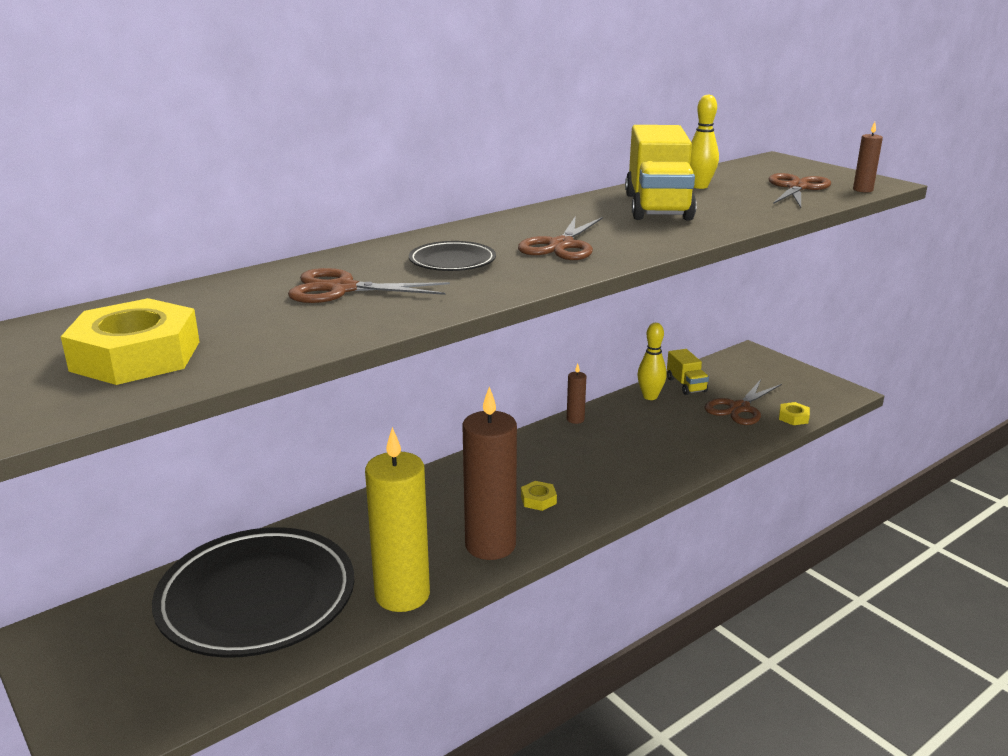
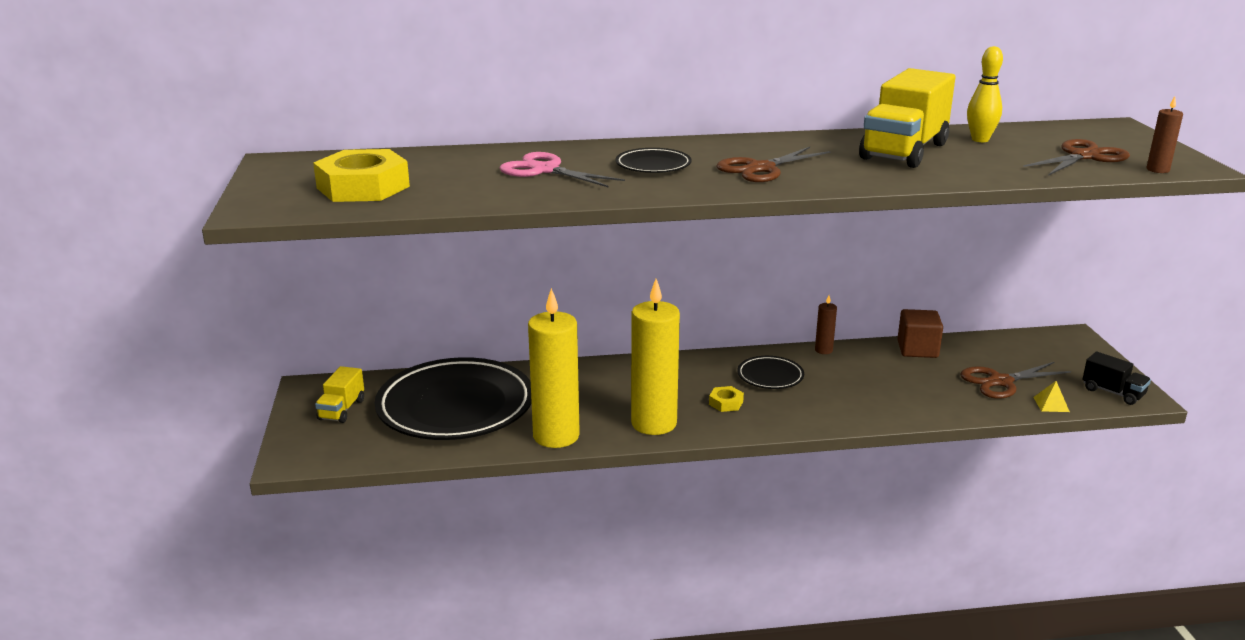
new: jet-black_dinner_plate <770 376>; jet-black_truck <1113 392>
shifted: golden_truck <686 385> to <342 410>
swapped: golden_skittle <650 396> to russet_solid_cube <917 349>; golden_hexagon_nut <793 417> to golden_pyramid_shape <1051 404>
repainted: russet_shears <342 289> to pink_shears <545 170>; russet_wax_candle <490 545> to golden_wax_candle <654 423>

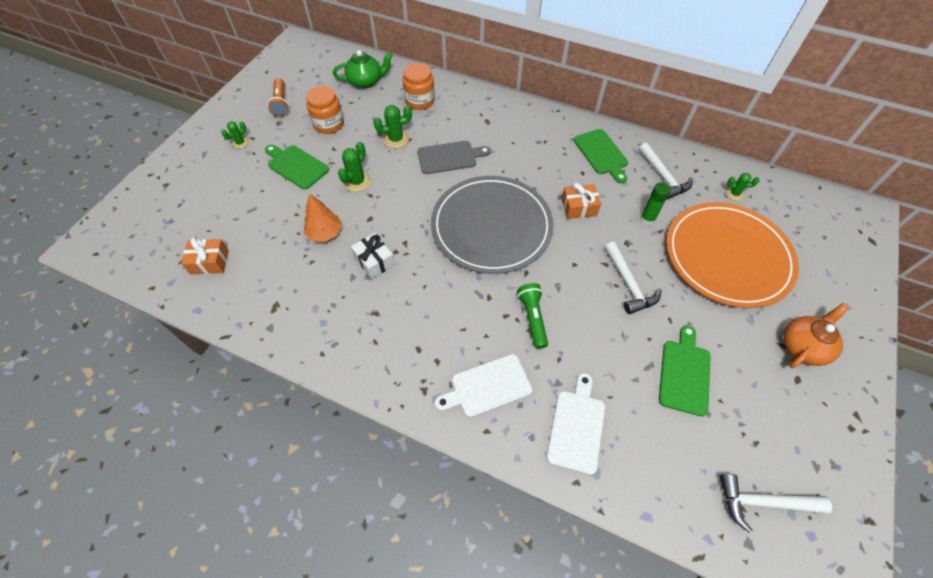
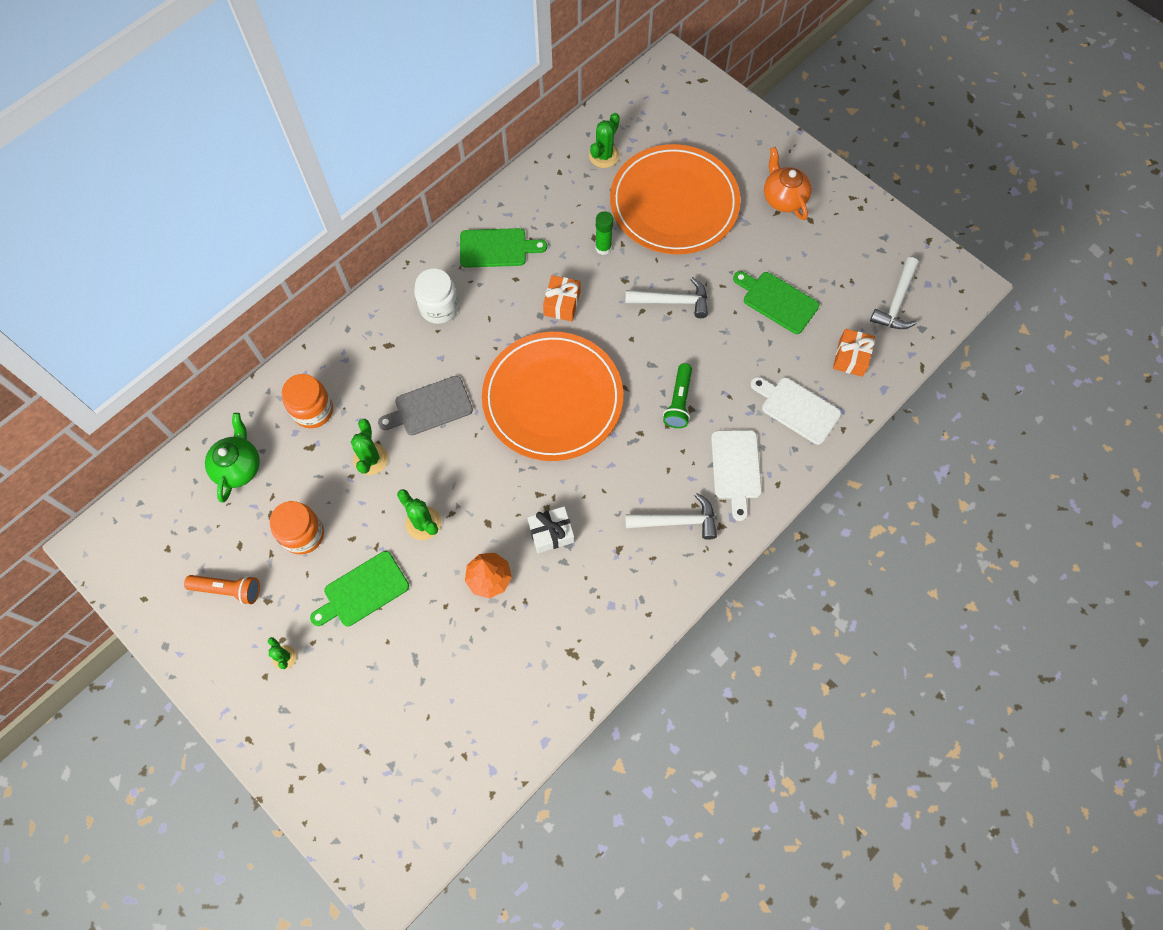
new: white_preserve_jar <439 307>
shifted: orange_present <210 262> to <850 357>; white_claw_hammer <663 176> to <676 521>
repainted: gray_dinner_plate <491 227> to orange_dinner_plate <552 398>
rotated: gray_cutting_board <449 157> = <430 407> 120 degrees counterclockwise; leaf-green_pocket_torch <532 318> = <678 402> 90 degrees counterclockwise
scaled: leaf-green_saguaro_cactus <734 194> = <604 156> x1.56

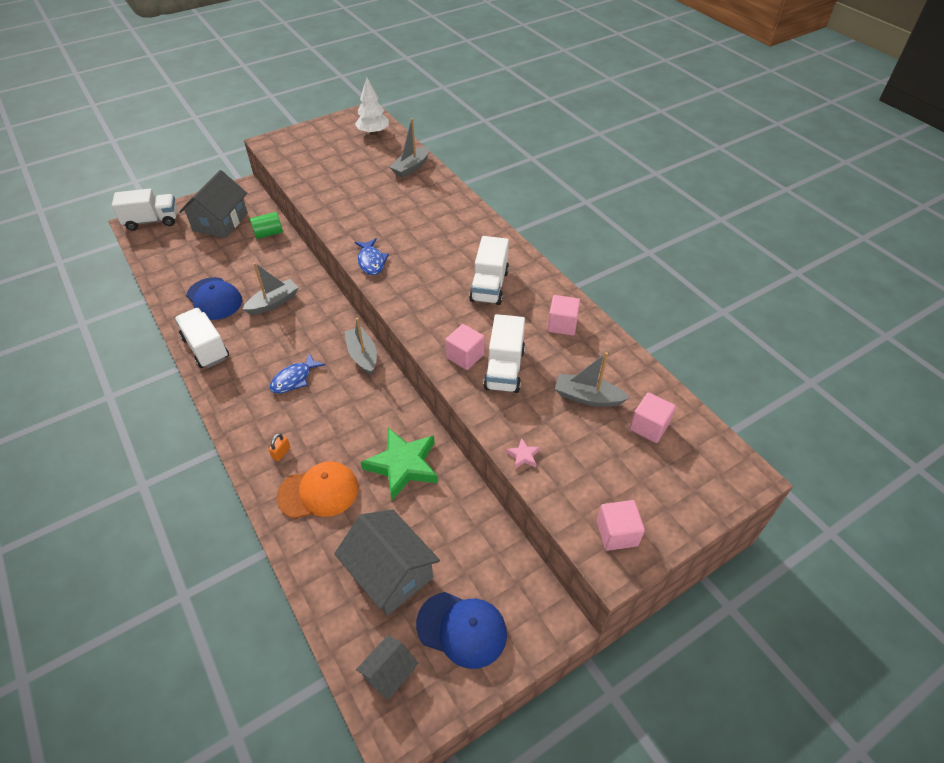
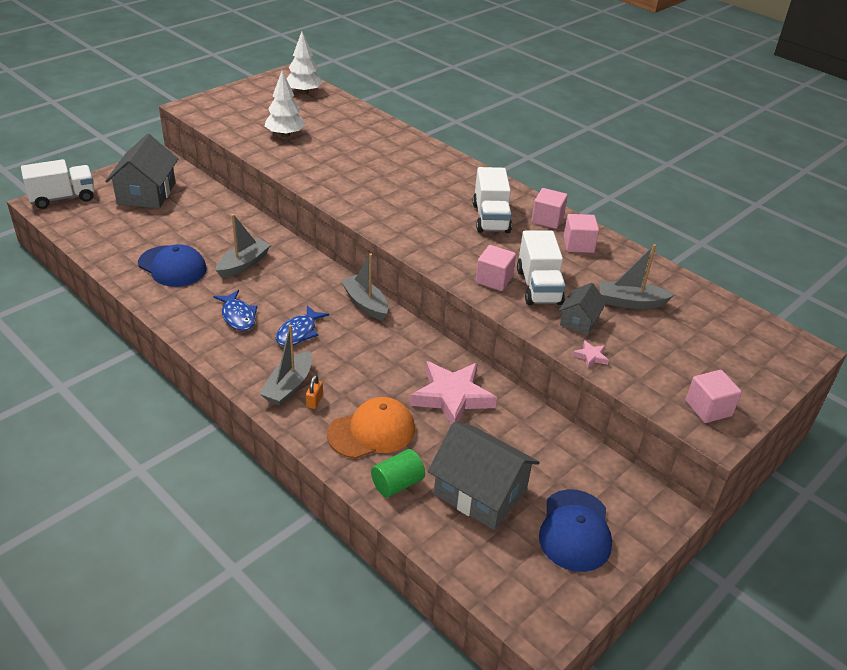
gone: white_truck <206 348>
new: white_fir_tree <285 135>
shifted: leaf-green_cylinder_shape <268 233> to <397 484>; blue_fish <371 261> to <238 316>; gray_cottage <389 673> to <579 321>; gray_sailboat <411 167> to <289 386>; pink_solid_cube <649 426> to <547 219>
repainted: leaf-green_star <403 465> to pink_star <452 397>
rotated: blue_cap <462 629> = <575 530> 90 degrees clockwise

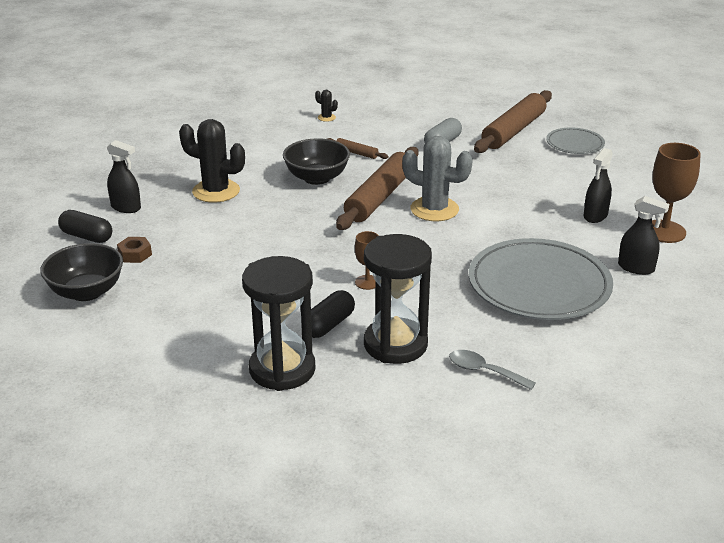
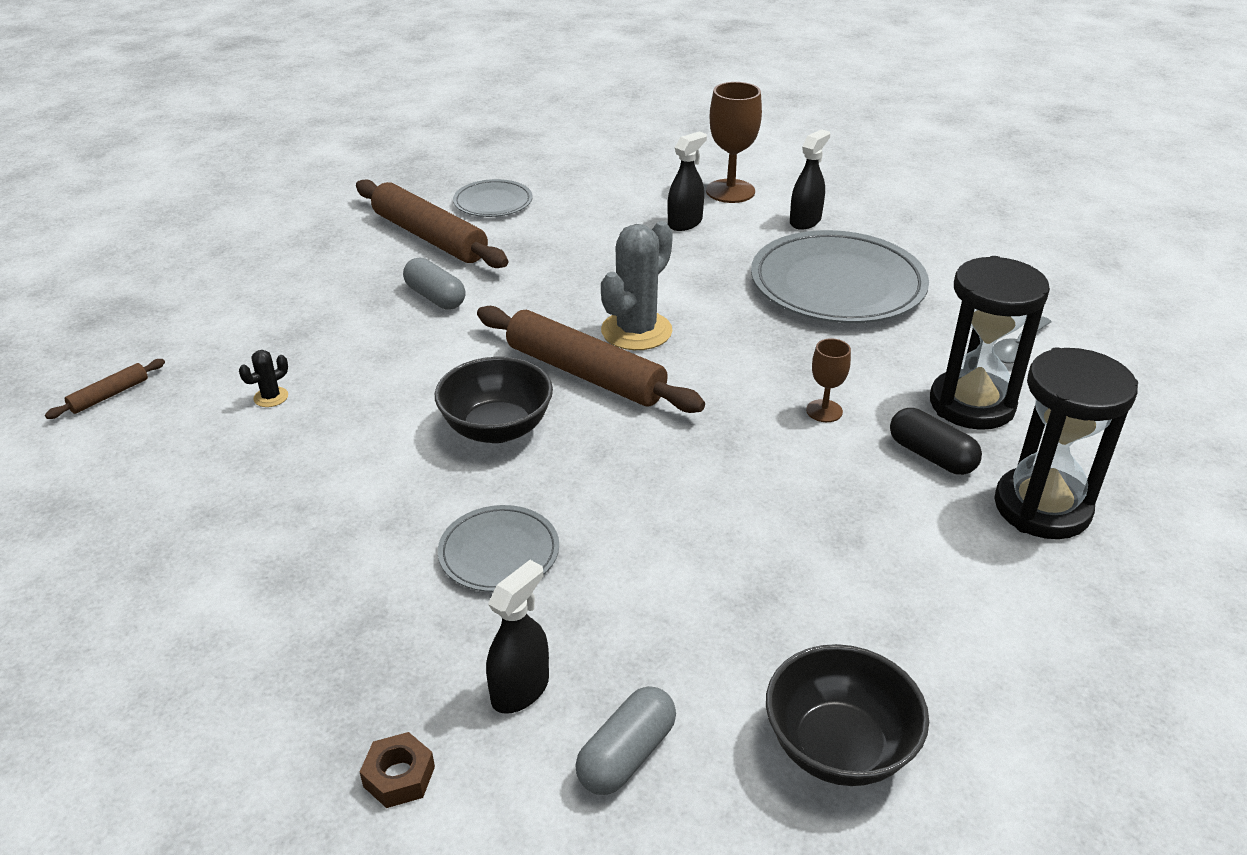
shifted: russet_hexagon_nut <135 254> to <399 776>; russet_dough_roller <356 153> to <109 395>
swapped: jet-black_saguaro_cactus <216 191> to gray_dinner_plate <499 552>
repainted: jet-black_capsule <87 236> to gray_capsule <626 755>
rotated: jet-black_spray_bottle <595 216> = <685 223> 90 degrees counterclockwise

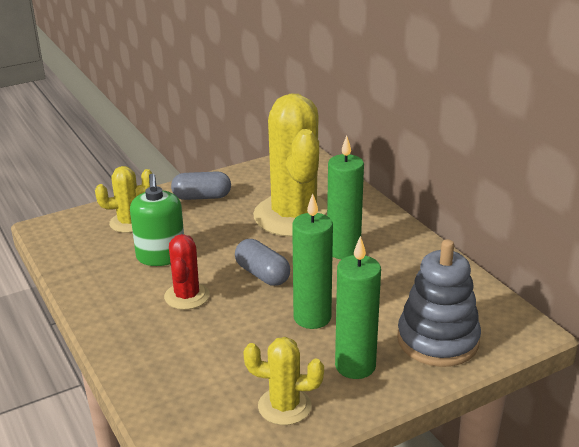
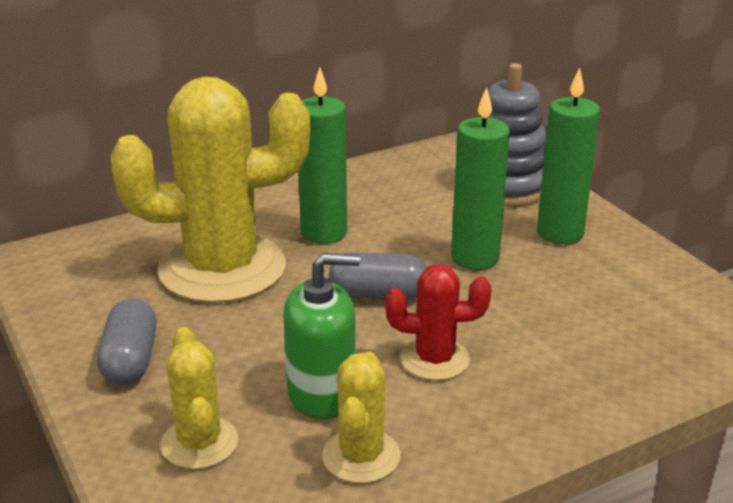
shifted: golden_saguaro_cactus <284 406> to <361 456>
rotated: gray_capsule <262 274> = <378 295> 45 degrees clockwise

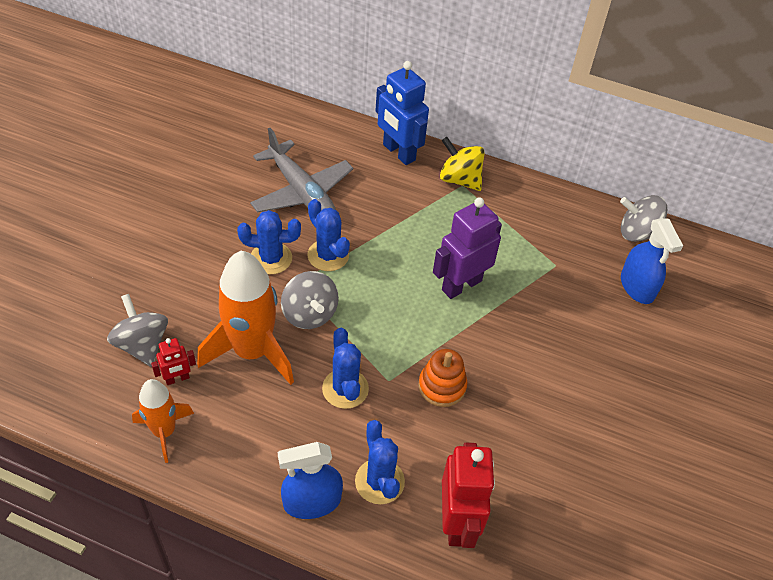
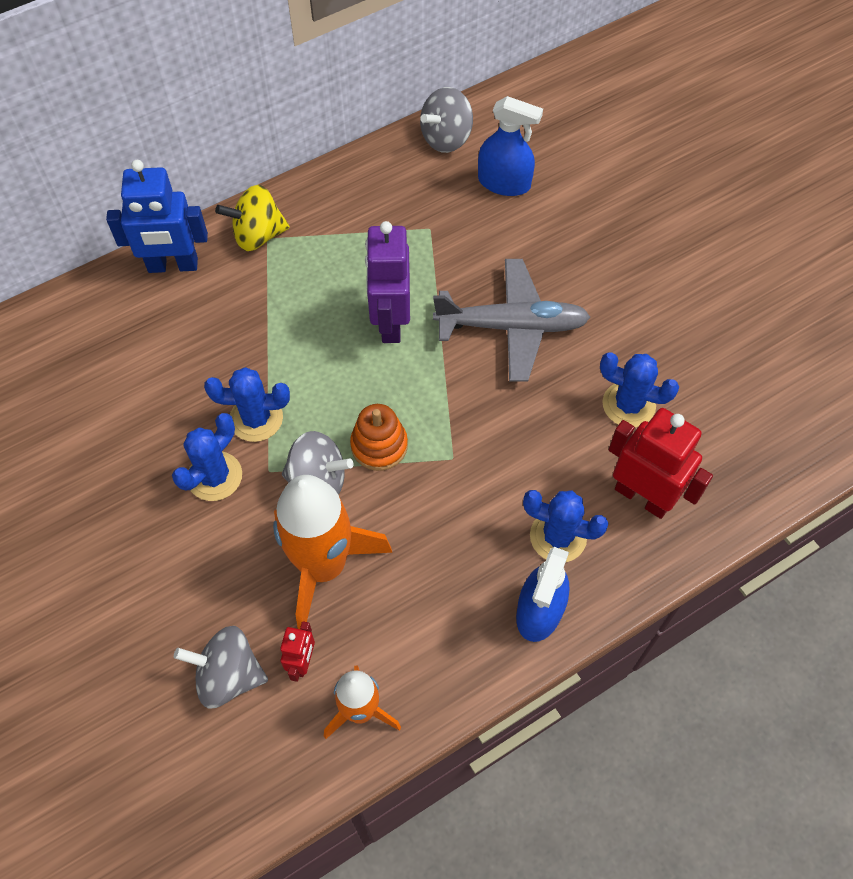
shifted: gray_toy_plane <302 192> to <512 326>; blue_saguaro_cactus <345 389> to <628 405>; orange_stacking_toy <442 386> to <379 445>

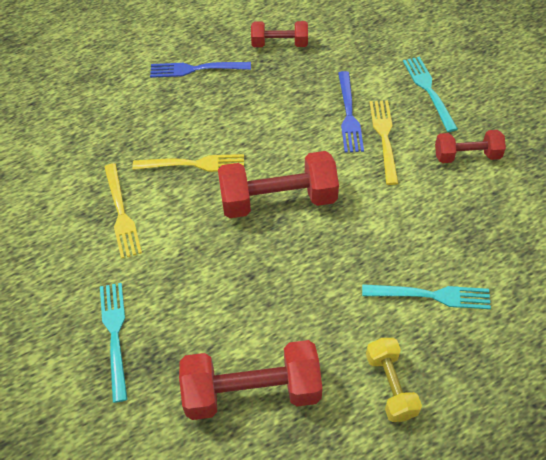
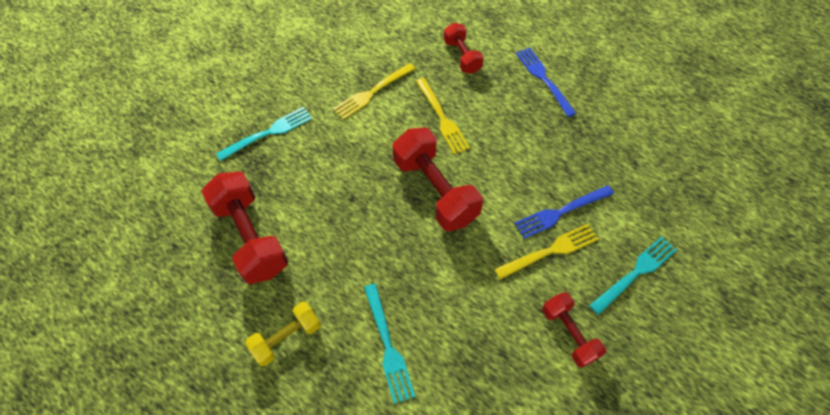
shifted: red_dumbbell <279 44> to <462 56>

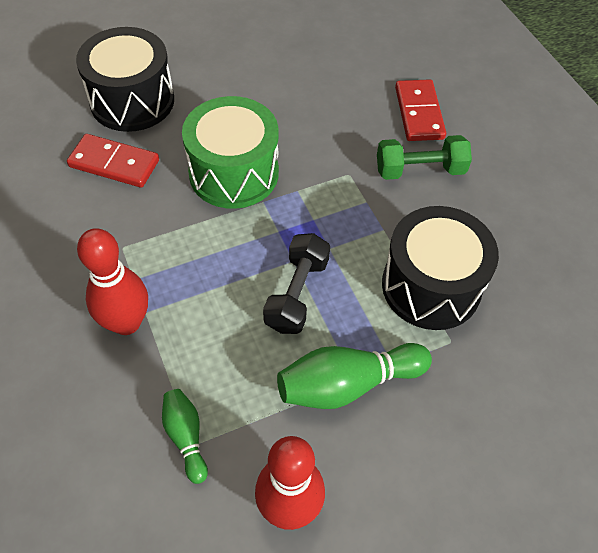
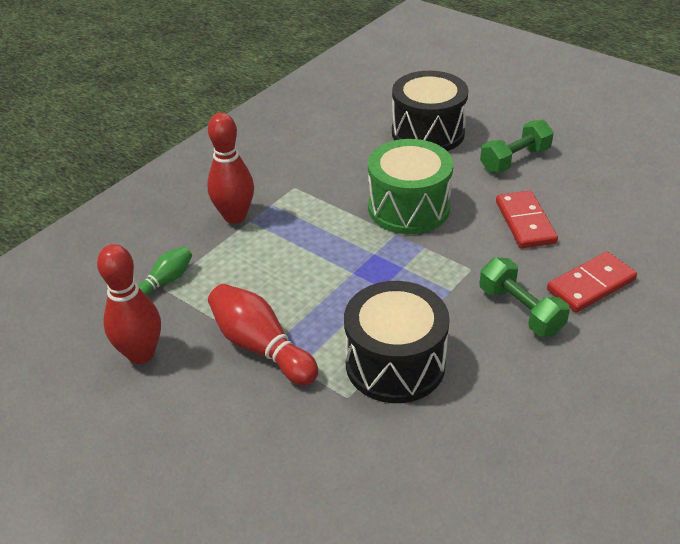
gone: jet-black_dumbbell <297 294>
new: leaf-green_dumbbell <515 160>
shifted: red_domino_tile <114 163> to <525 222>
repainted: leaf-green_skittle <347 384> to red_skittle <261 347>

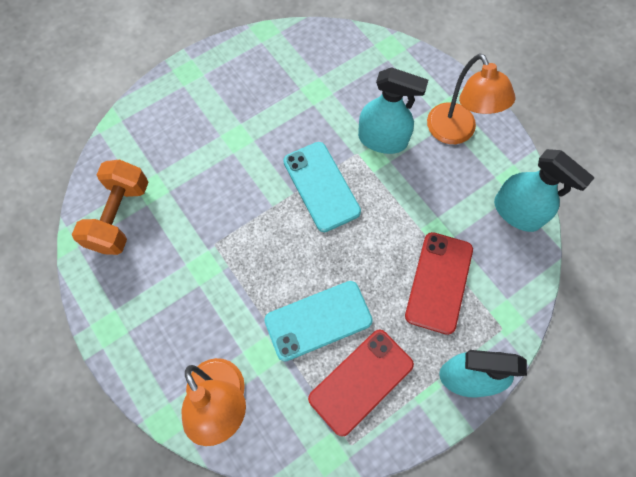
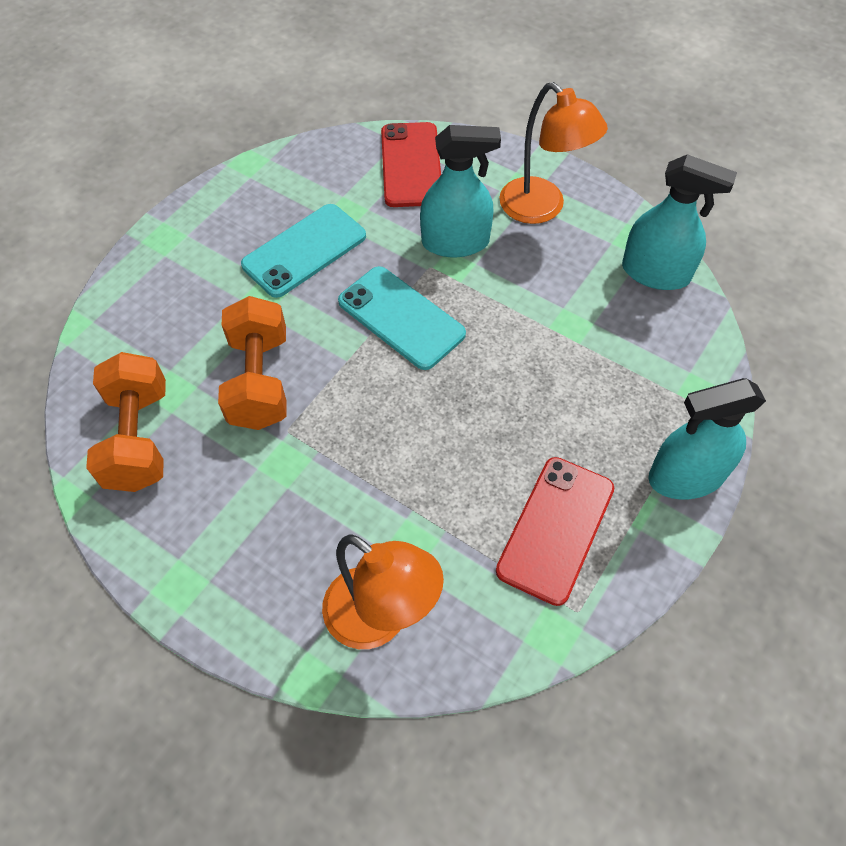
new: orange_dumbbell <259 381>
shifted: turquoise_smartphone <318 320> to <304 251>; red_smartphone <439 282> to <411 165>

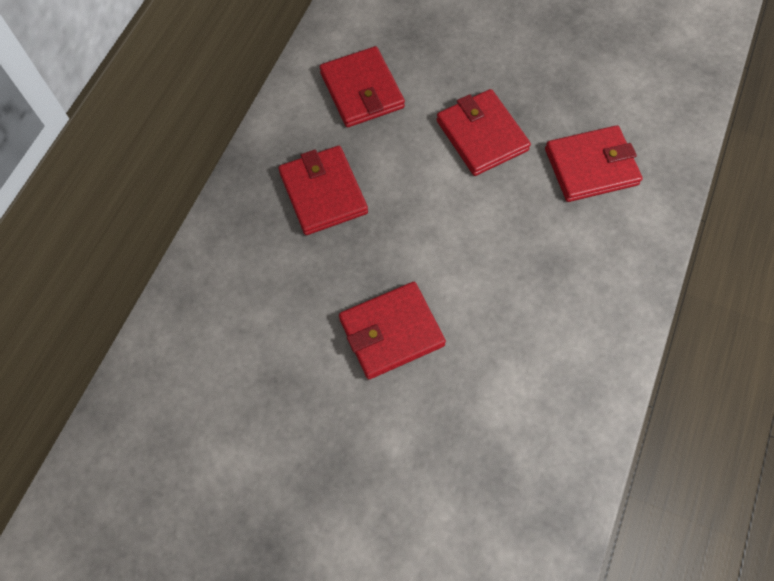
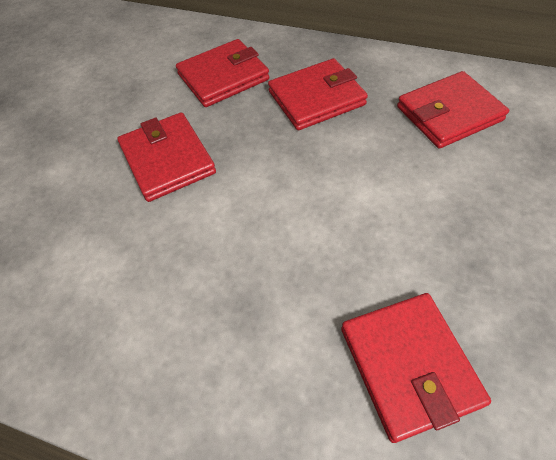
shifted: red_billfold <481 135> to <223 77>

